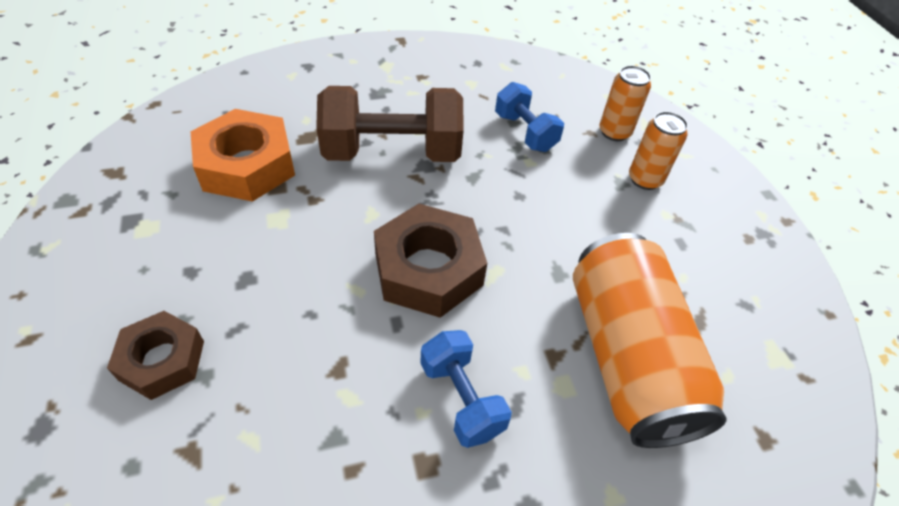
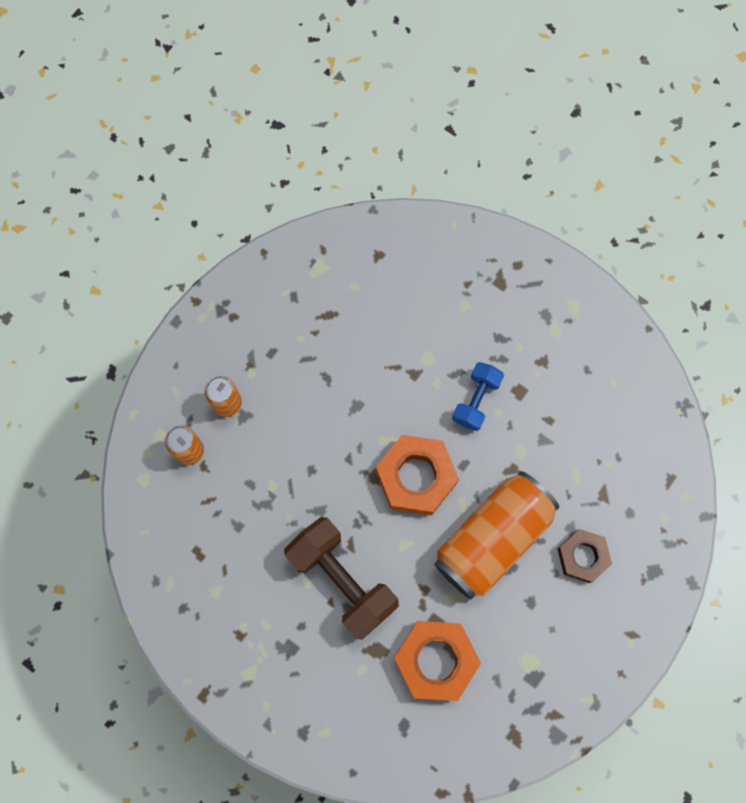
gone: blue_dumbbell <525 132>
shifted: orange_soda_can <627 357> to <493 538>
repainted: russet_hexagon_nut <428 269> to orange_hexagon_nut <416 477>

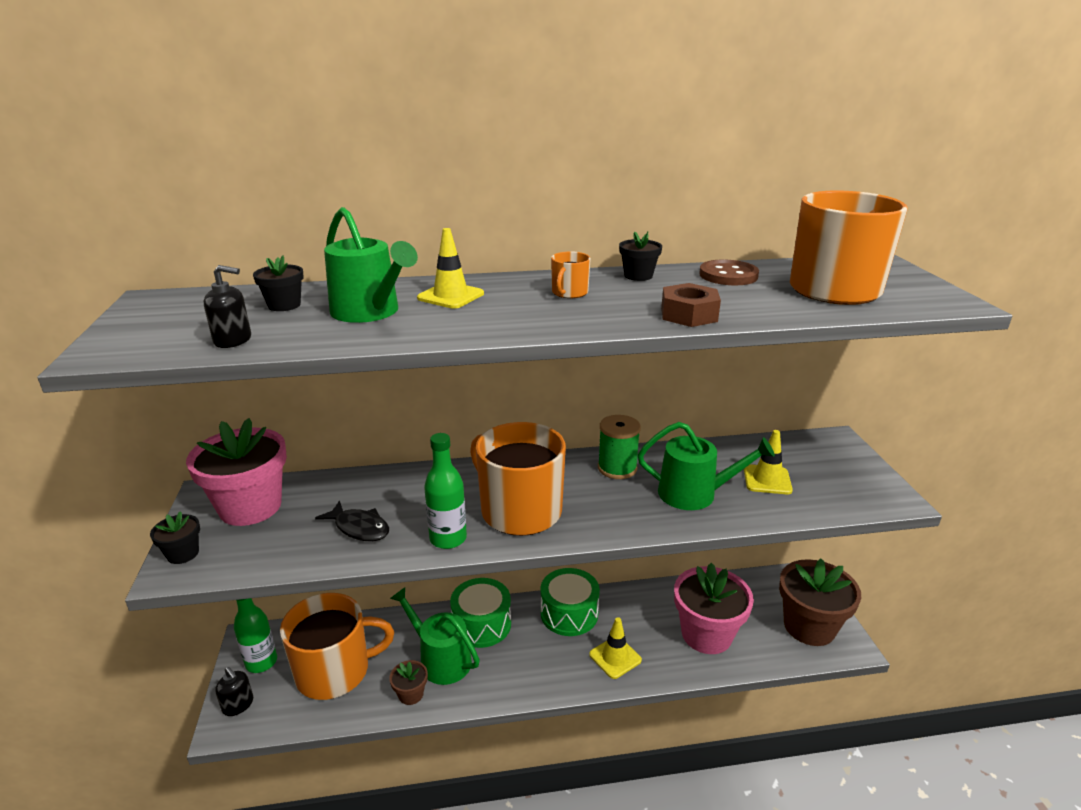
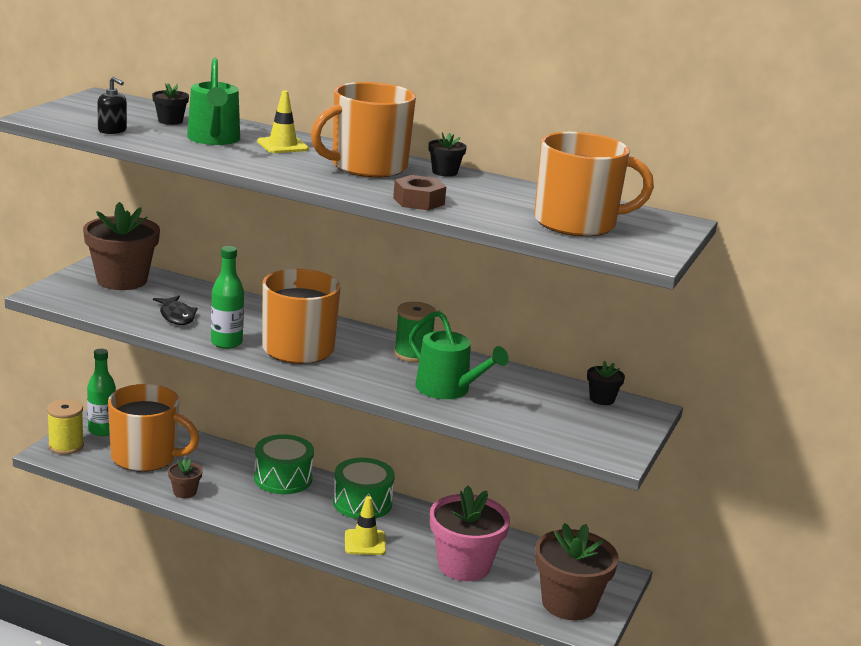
gone: leaf-green_watering_pot <440 659>; russet_sewing_button <728 275>; golden_road_cone <767 480>
shifted: jet-black_plant_pot <183 554> to <602 399>
swapped: jet-black_soap_dispenser <238 705> to golden_bobbin <66 446>
repainted: pink_plant_pot <250 507> to russet_plant_pot <122 280>
scaled: orange_tea_mug <569 293> = <367 167> x2.44

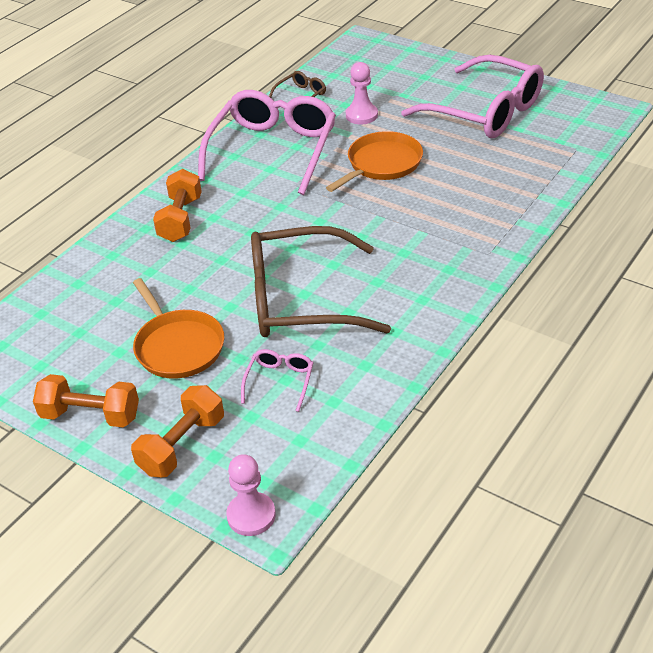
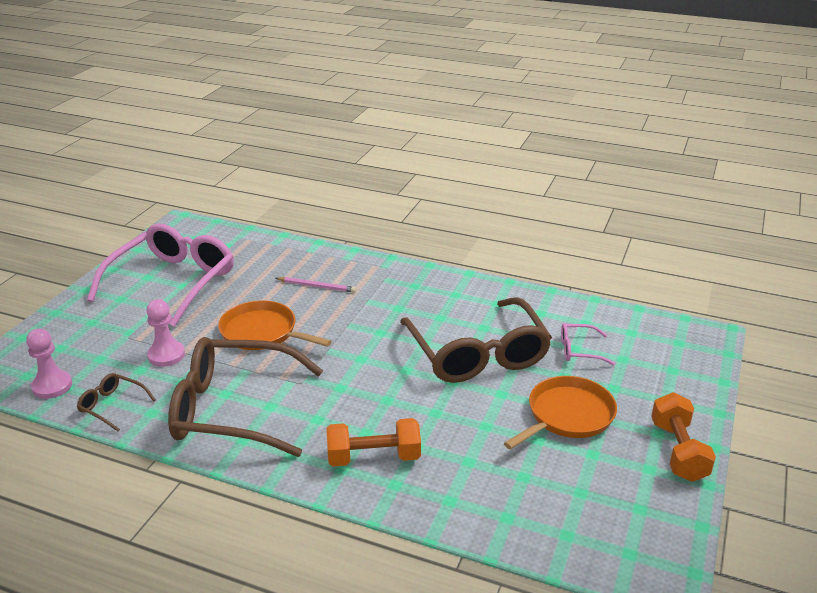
gone: orange_dumbbell <182 445>
new: pink_wooden_pencil <317 286>
shifted: pink_pawn <251 515> to <52 386>
repainted: pink_spectacles <273 150> to russet_spectacles <234 409>

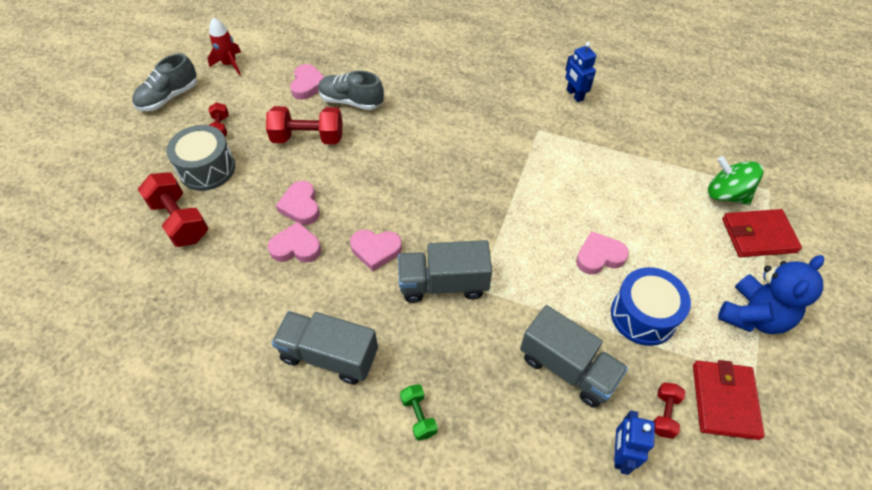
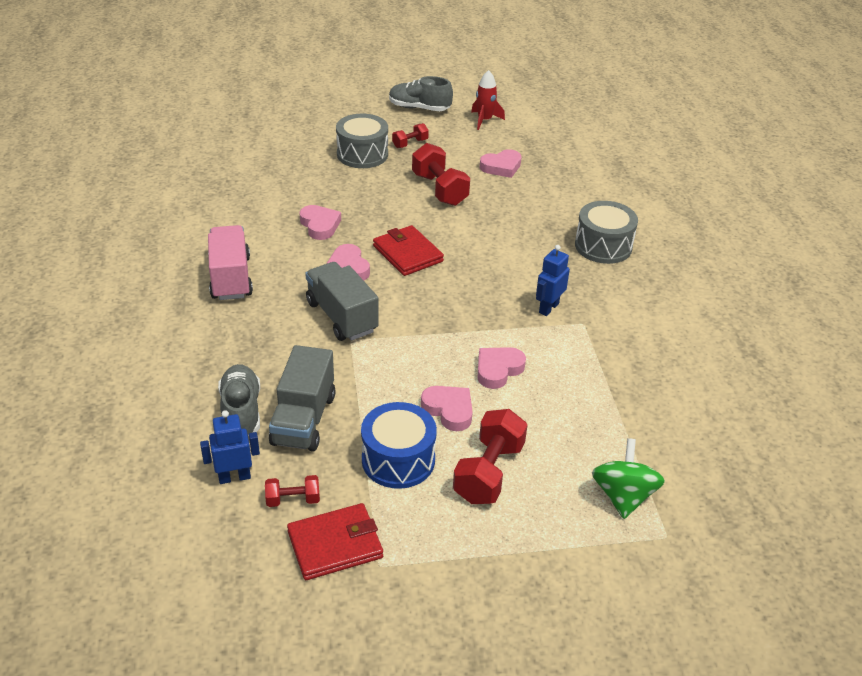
gone: leaf-green_dumbbell <418 416>; blue_teddy <753 315>
new: gray_snare_drum <603 246>
shifted: red_dumbbell <180 220> to <488 472>; pink_love_heart <301 206> to <498 370>; gray_sneaker <351 101> to <241 412>; blue_robot <574 95> to <548 308>; red_billfold <758 235> to <407 253>
repainted: gray_truck <329 355> to pink_truck <231 278>

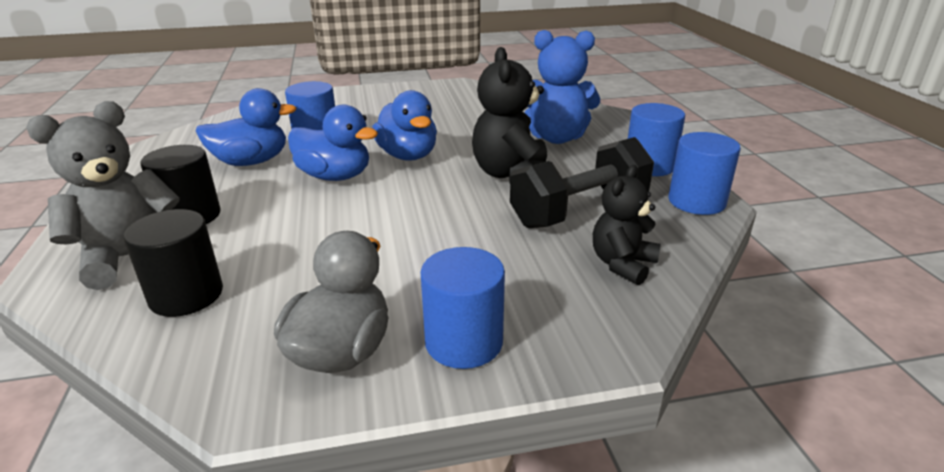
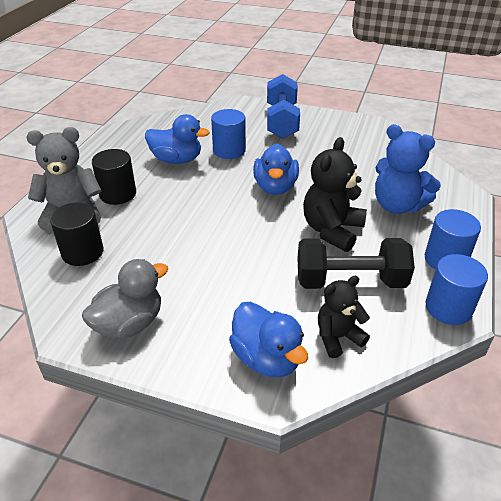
gone: blue_cylinder_shape <464 342>
new: blue_dumbbell <282 121>
shifted: blue_duck <335 176> to <266 358>

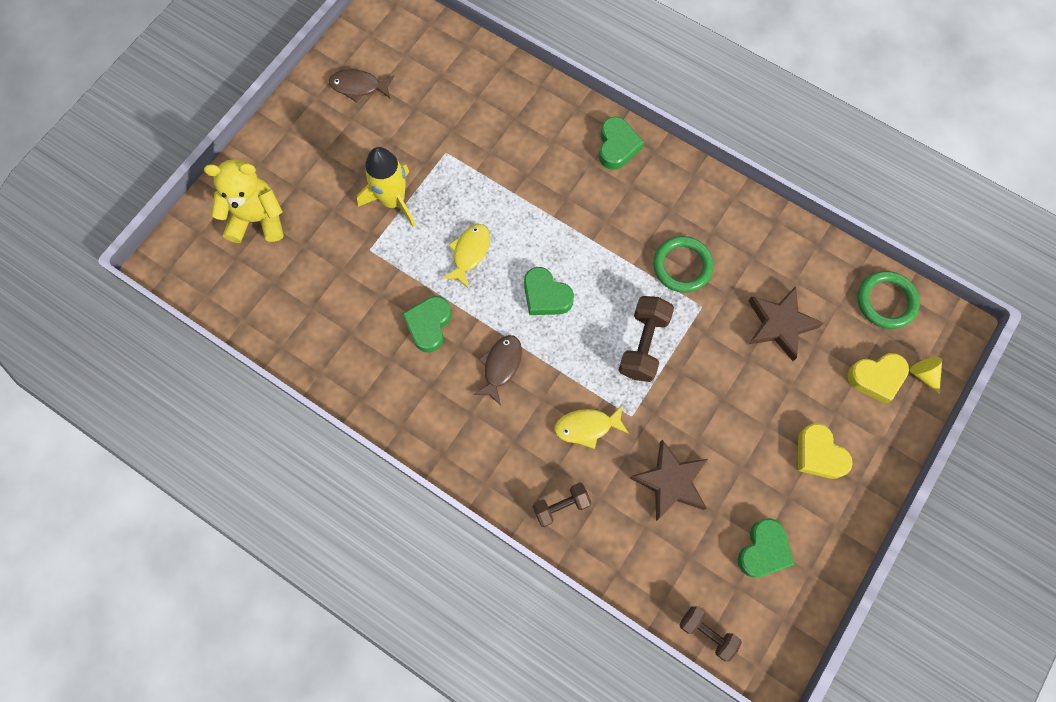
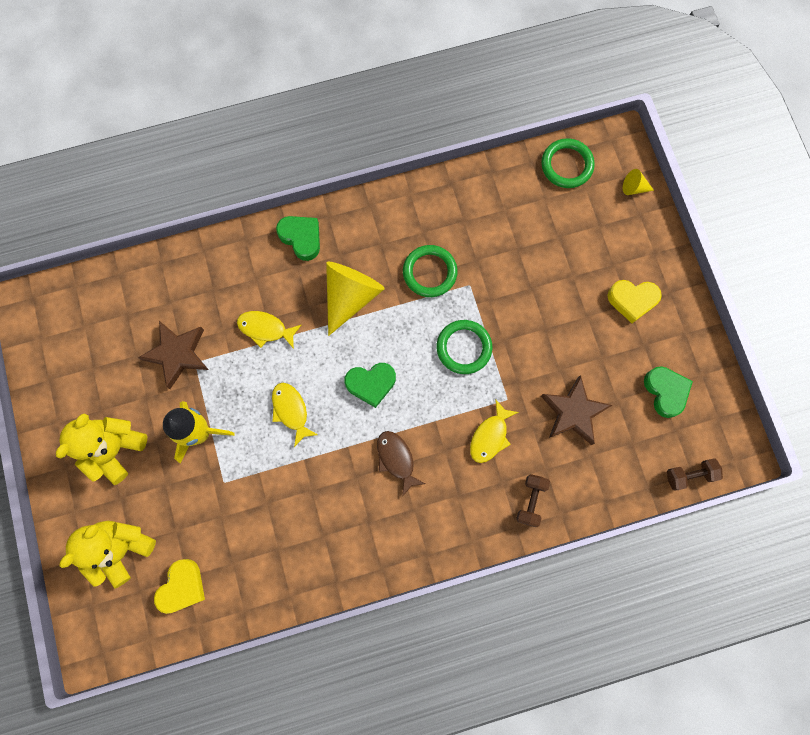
gone: russet_fish <358 87>; leaf-green_love_heart <429 325>
new: golden_teddy <115 449>; golden_fish <265 329>; golden_cone_shape <350 296>
shifted: russet_star <779 324> to <177 354>; golden_love_heart <876 378> to <182 587>
swapped: russet_dumbbell <643 344> to leaf-green_hoop <464 348>

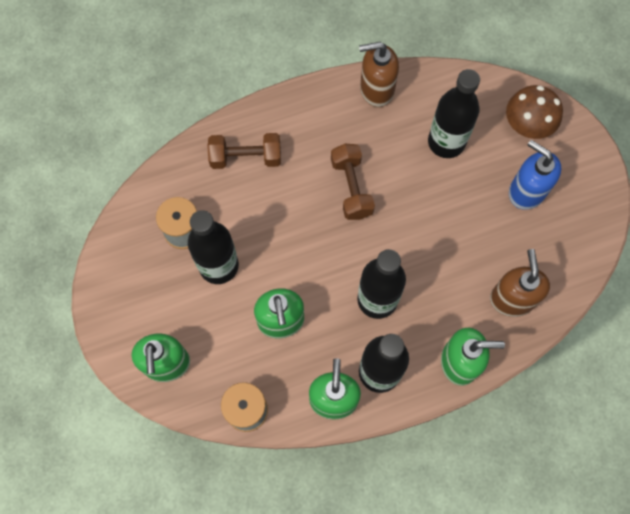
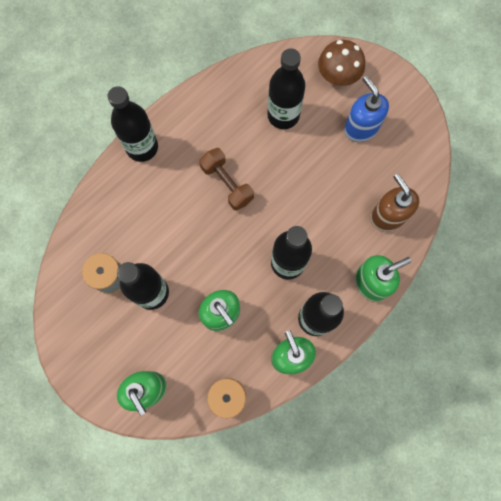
gone: russet_dumbbell <246 158>; russet_soap_dispenser <376 89>
new: jet-black_bottle <142 147>
rotated: blue_soap_dispenser <526 191> = <361 128> 45 degrees clockwise

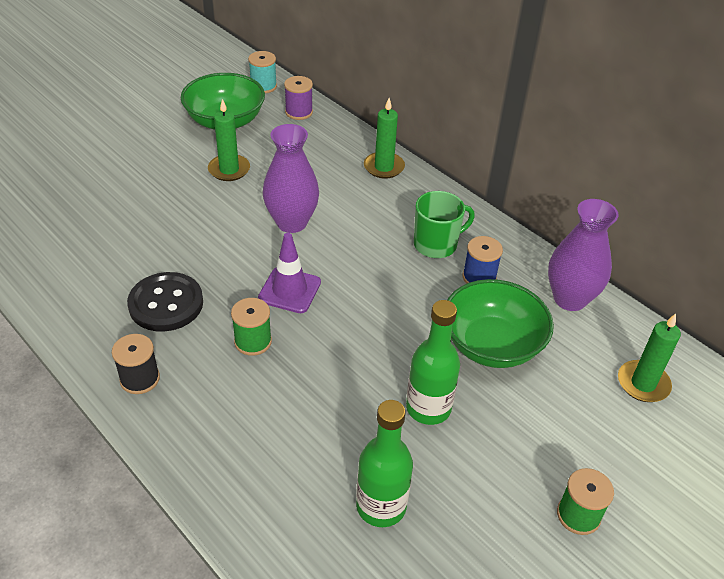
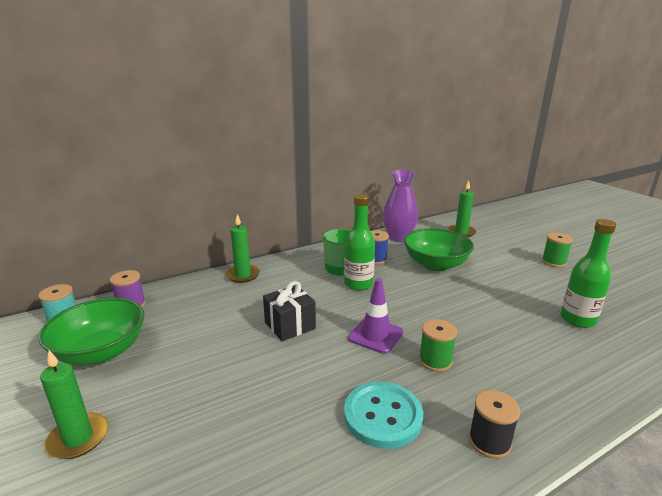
shifted: leaf-green_wax_candle <229 170> to <78 438>; leaf-green_bottle <428 408> to <358 284>
swapped: royal_purple_vase <291 222> to jet-black_present <290 325>
repainted: jet-black_sewing_button <166 304> to turquoise_sewing_button <382 416>

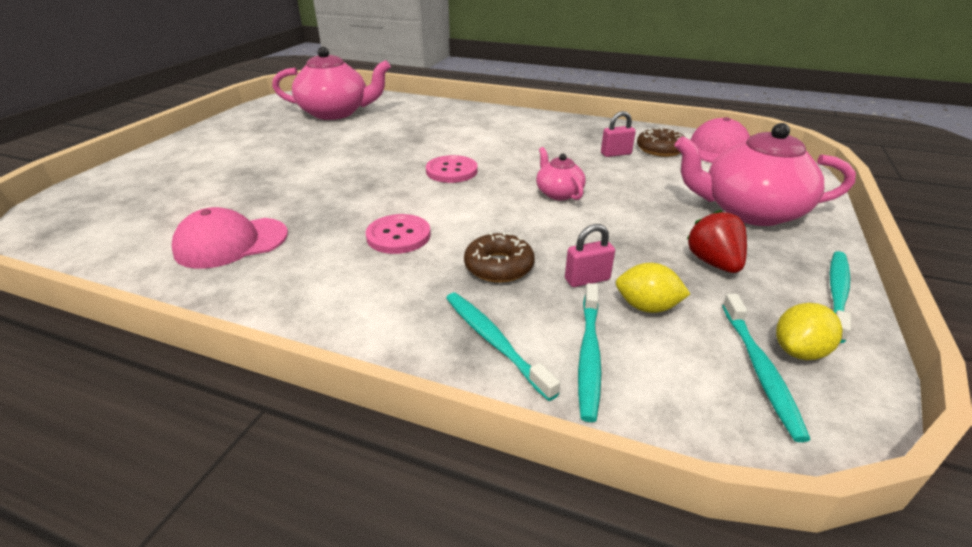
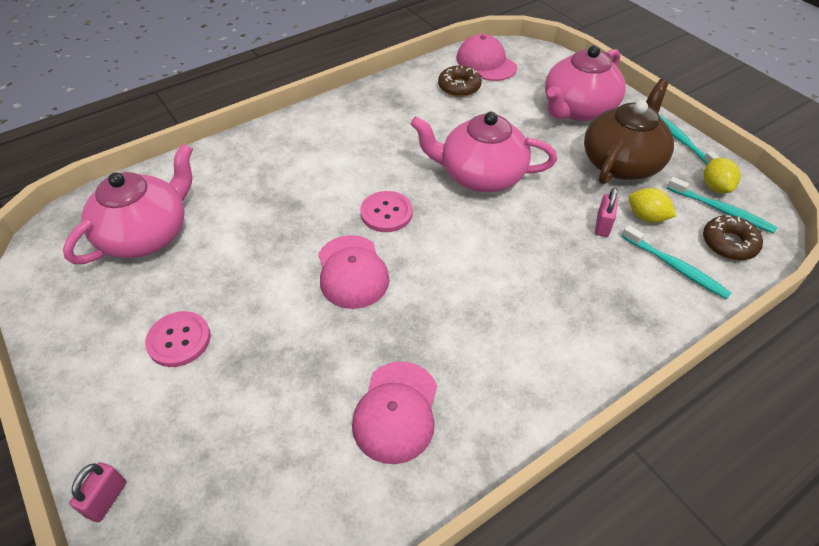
gone: turquoise_toothbrush <494 341>
new: pink_cap <352 272>
shifted: pink_sewing_button <398 236> to <179 340>; russet_glazed_donut <499 266> to <729 243>; pink_lock <616 154> to <106 499>
swapped: red_toy_strawberry <713 263> to russet_china_teapot <622 162>
rotated: golden_toy_lemon <646 307> = <646 217> 75 degrees clockwise
scaled: pink_china_teapot <558 193> = <480 175> x2.00

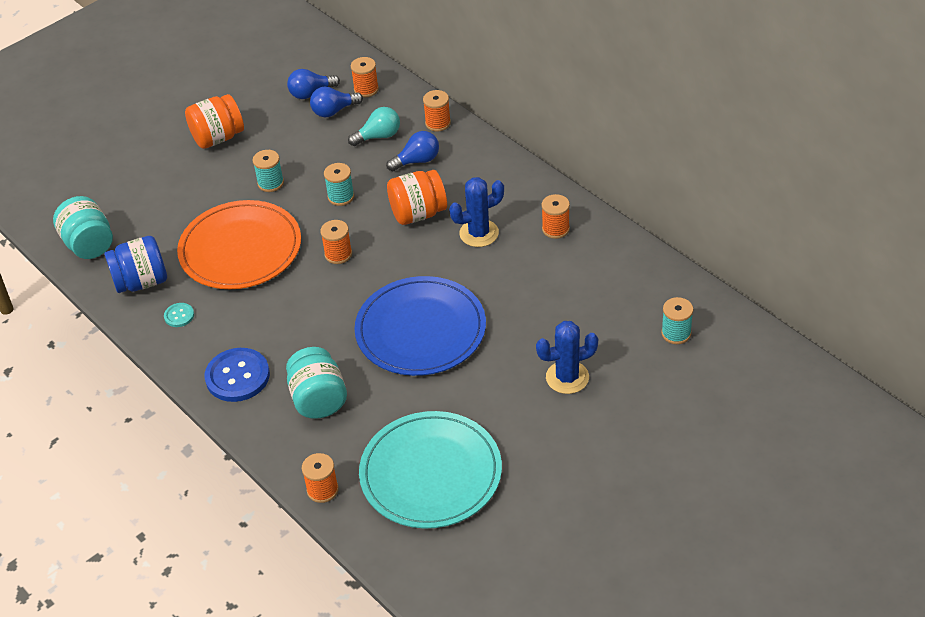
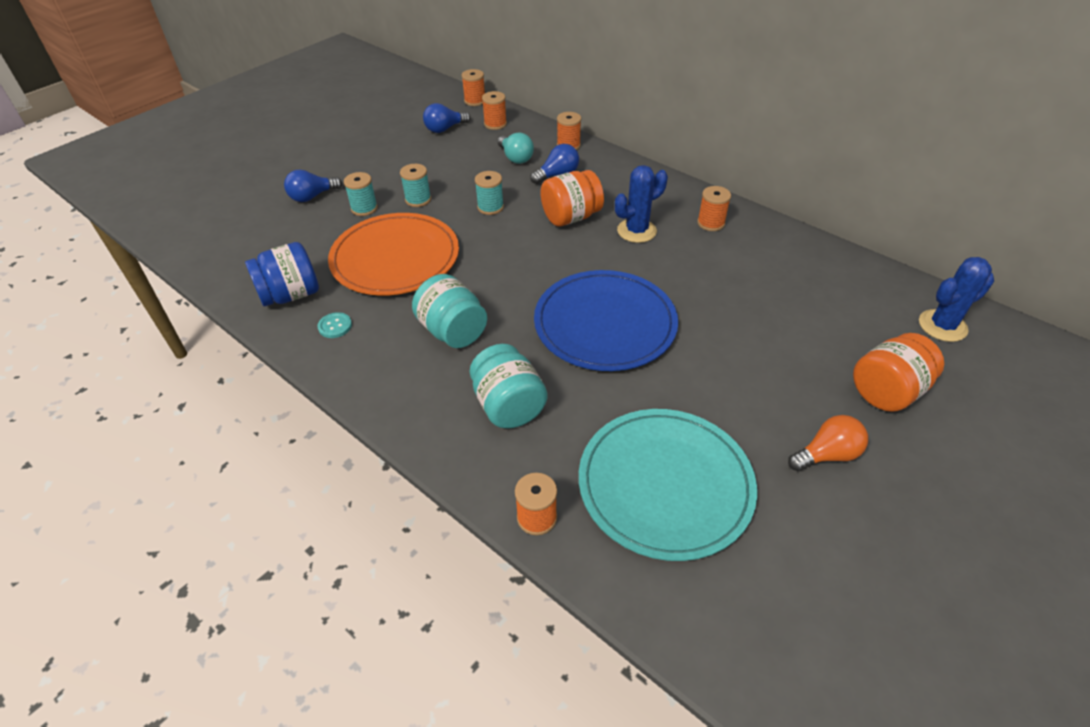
gone: blue_sewing_button <237 376>
new: orange_light_bulb <826 455>
shifted: turquoise_preserve_jar <89 244> to <452 331>; orange_preserve_jar <218 138> to <887 391>; blue_light_bulb <334 111> to <312 197>; orange_bobbin <338 254> to <475 101>; blue_saguaro_cactus <567 377> to <942 326>; turquoise_bobbin <676 333> to <364 208>
rotated: turquoise_light_bulb <378 136> = <515 158> 90 degrees clockwise

